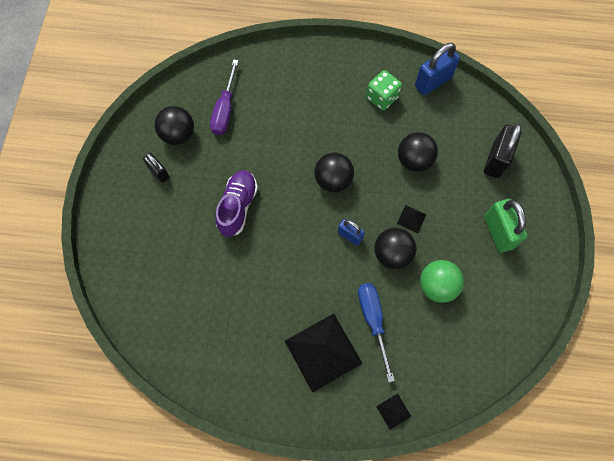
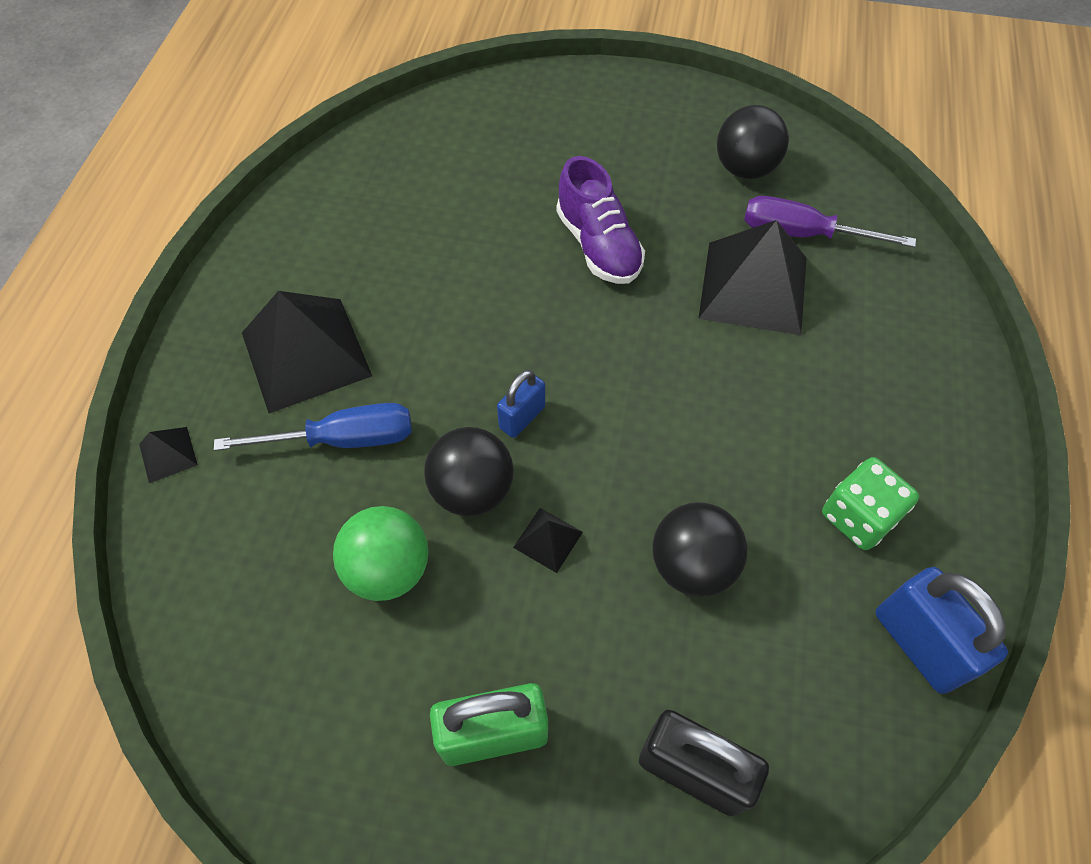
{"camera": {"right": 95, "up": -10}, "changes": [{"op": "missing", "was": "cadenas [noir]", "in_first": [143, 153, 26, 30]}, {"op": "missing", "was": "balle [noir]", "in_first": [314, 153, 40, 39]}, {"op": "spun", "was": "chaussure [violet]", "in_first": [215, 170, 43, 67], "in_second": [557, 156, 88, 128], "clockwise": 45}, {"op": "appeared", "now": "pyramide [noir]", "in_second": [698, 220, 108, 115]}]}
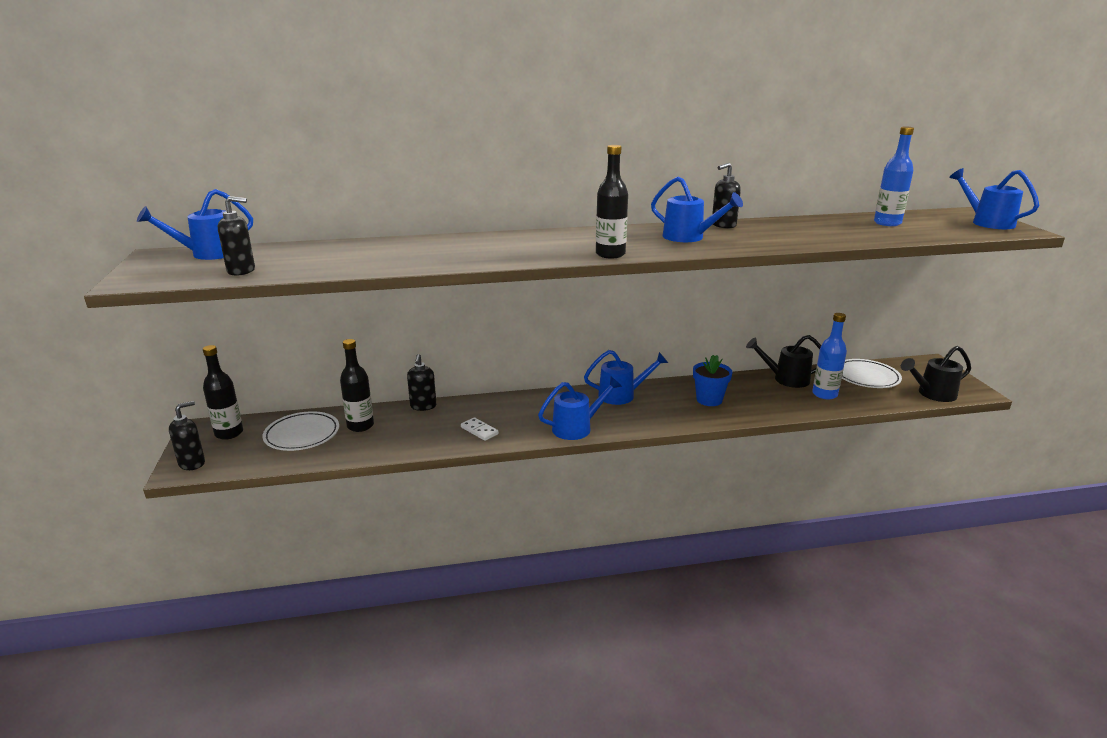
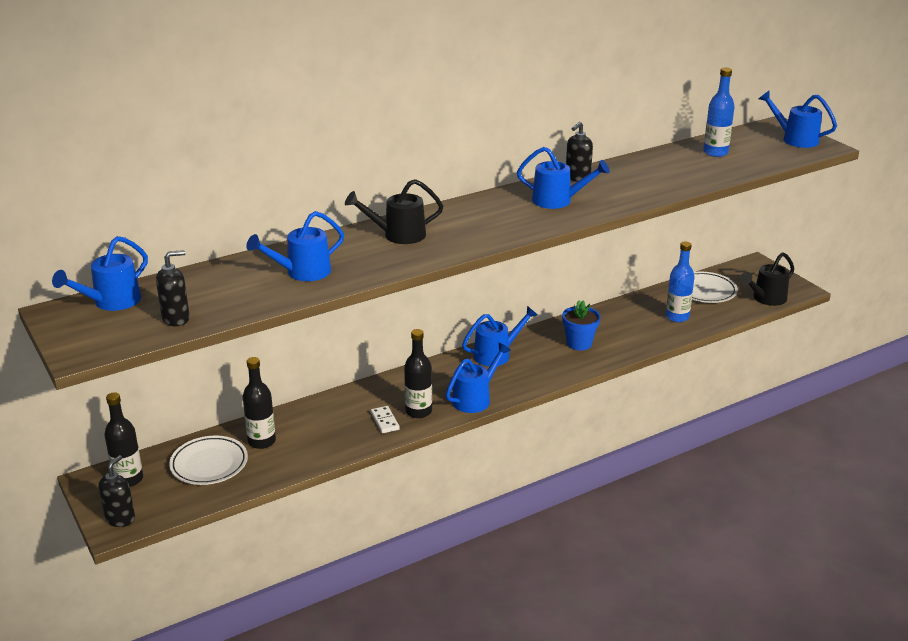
{"camera": {"right": -20, "up": 5}, "changes": [{"op": "relocated", "was": "bouteille [noir]", "in_first": [596, 145, 32, 113], "in_second": [404, 329, 28, 89]}, {"op": "relocated", "was": "arrosoir [noir]", "in_first": [746, 335, 75, 53], "in_second": [345, 179, 98, 65]}, {"op": "missing", "was": "distributeur de savon [noir]", "in_first": [407, 354, 29, 57]}, {"op": "spun", "was": "domino [blanc]", "in_first": [461, 417, 38, 24], "in_second": [371, 406, 29, 27], "clockwise": 45}, {"op": "appeared", "now": "arrosoir [bleu]", "in_second": [246, 211, 98, 70]}]}
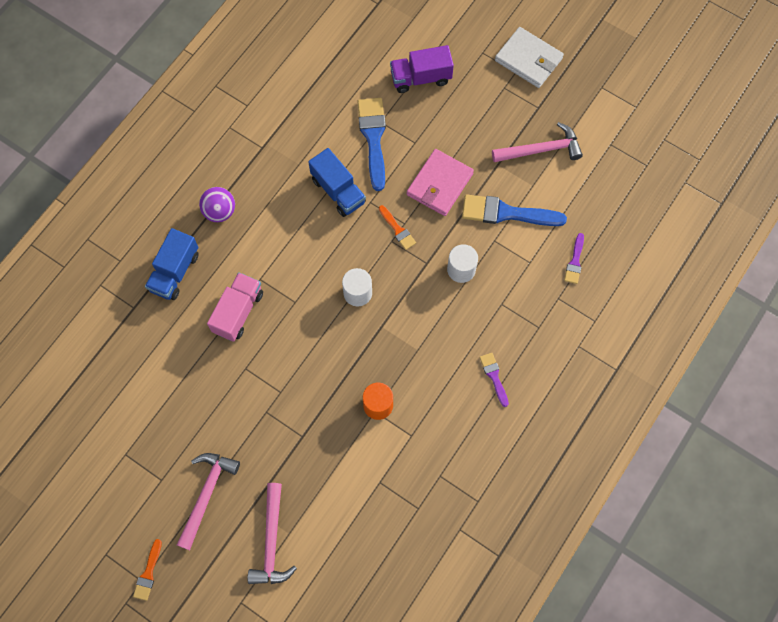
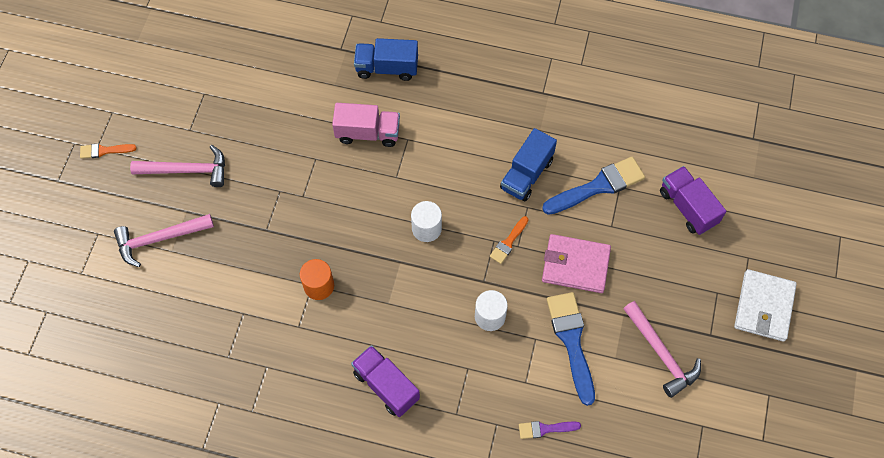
{"camera": {"right": 70, "up": -5}, "changes": [{"op": "missing", "was": "balle [violet]", "in_first": [199, 187, 36, 35]}, {"op": "exchanged", "was": "pinceau [violet]", "now": "camion [violet]", "in_first": [480, 353, 29, 54], "in_second": [351, 345, 69, 72]}]}
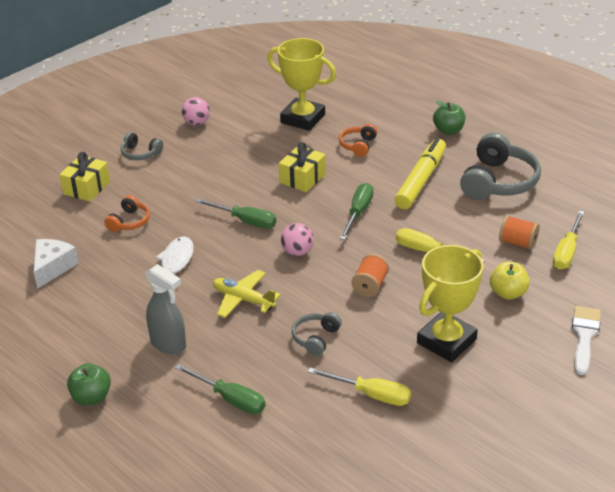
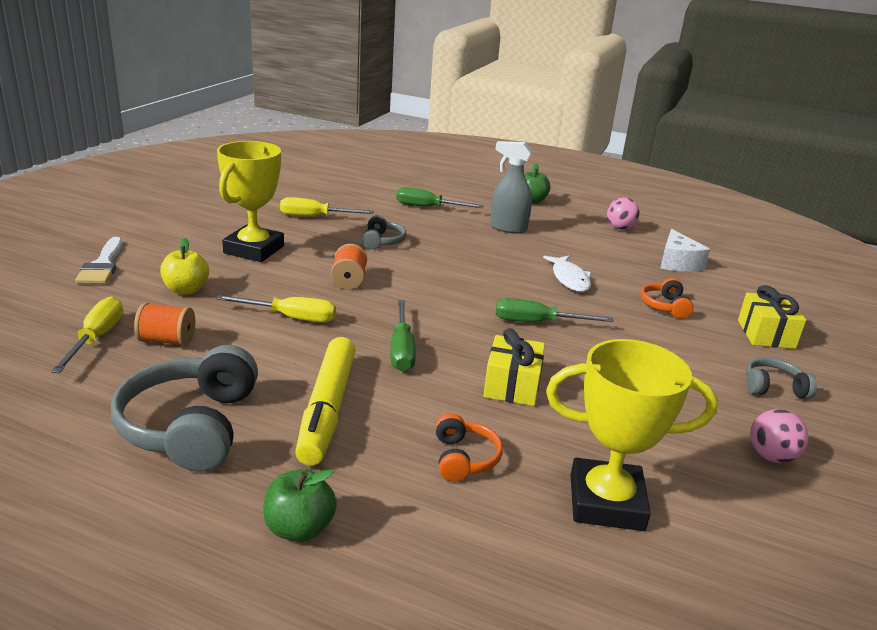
{"camera": {"right": 155, "up": -10}, "changes": [{"op": "relocated", "was": "balle [rose]", "in_first": [281, 223, 33, 33], "in_second": [607, 197, 33, 33]}, {"op": "missing", "was": "avion [jaune]", "in_first": [213, 270, 68, 48]}]}
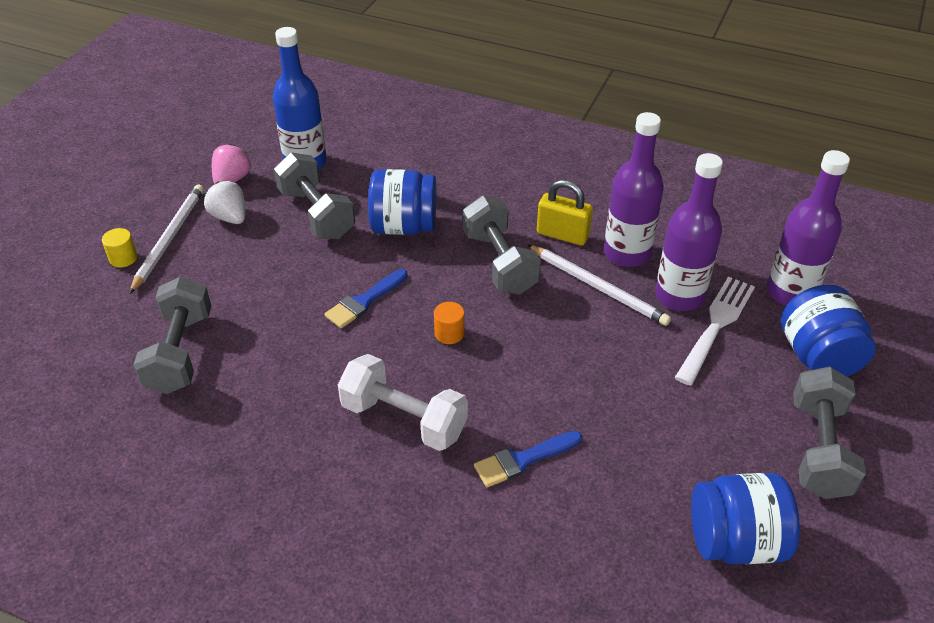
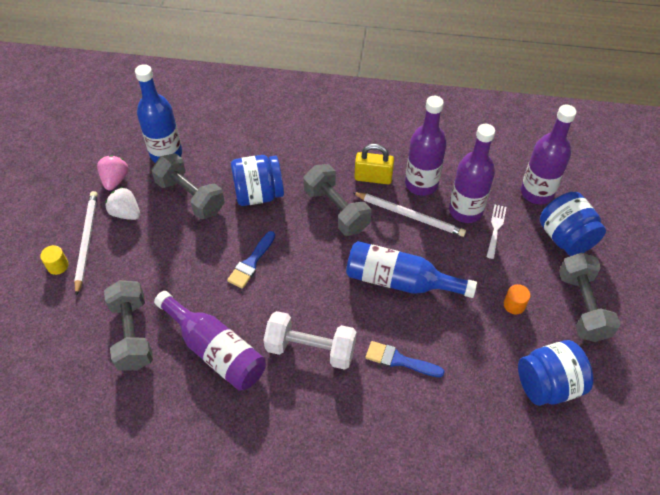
{"camera": {"right": -15, "up": 10}, "changes": [{"op": "size", "was": "fourchette [blanc]", "in_first": [675, 277, 80, 109], "in_second": [486, 205, 20, 54], "ratio": 0.61}, {"op": "relocated", "was": "cylindre [orange]", "in_first": [434, 302, 30, 42], "in_second": [504, 284, 26, 30]}, {"op": "spun", "was": "pinceau [bleu]", "in_first": [474, 431, 108, 56], "in_second": [366, 341, 79, 36], "clockwise": 60}, {"op": "appeared", "now": "bouteille [bleu]", "in_second": [346, 241, 131, 57]}, {"op": "appeared", "now": "bouteille [violet]", "in_second": [154, 291, 112, 100]}]}
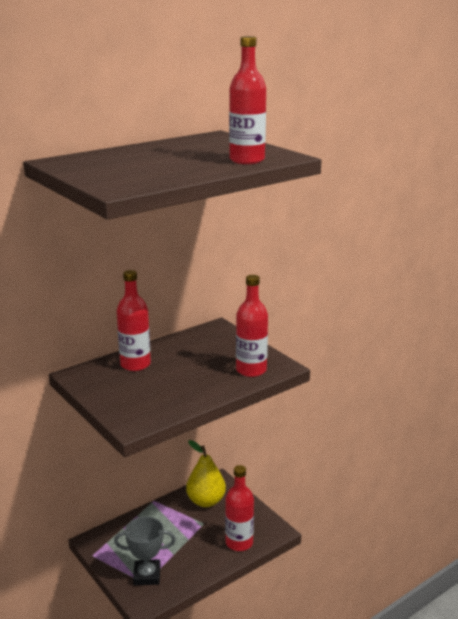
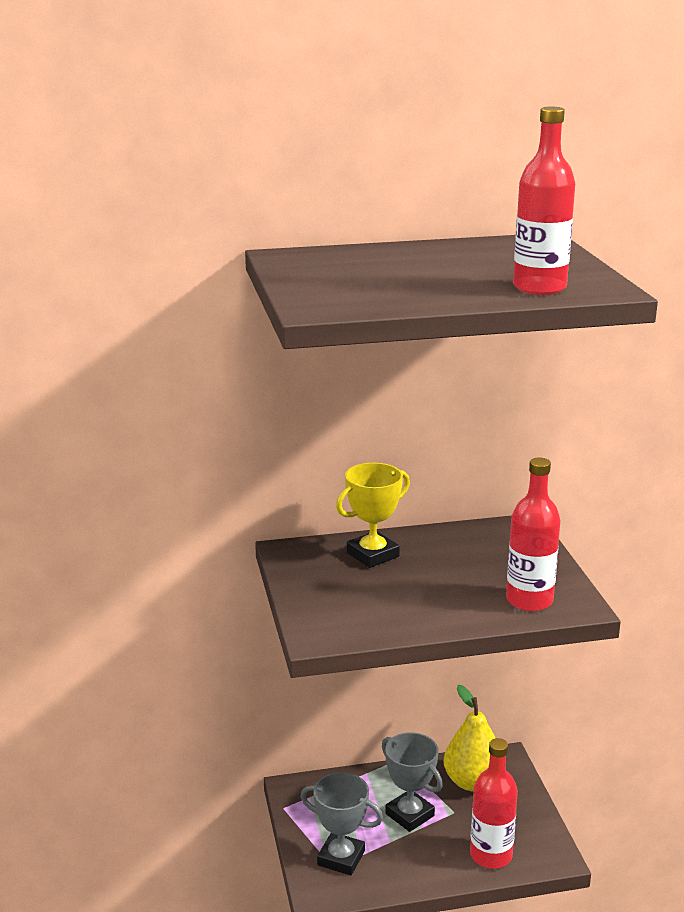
{"camera": {"right": 25, "up": 0}, "changes": [{"op": "exchanged", "was": "bouteille [rouge]", "now": "trophée [jaune]", "in_first": [116, 270, 35, 101], "in_second": [336, 463, 74, 105]}, {"op": "appeared", "now": "trophée [gris]", "in_second": [382, 732, 61, 100]}]}
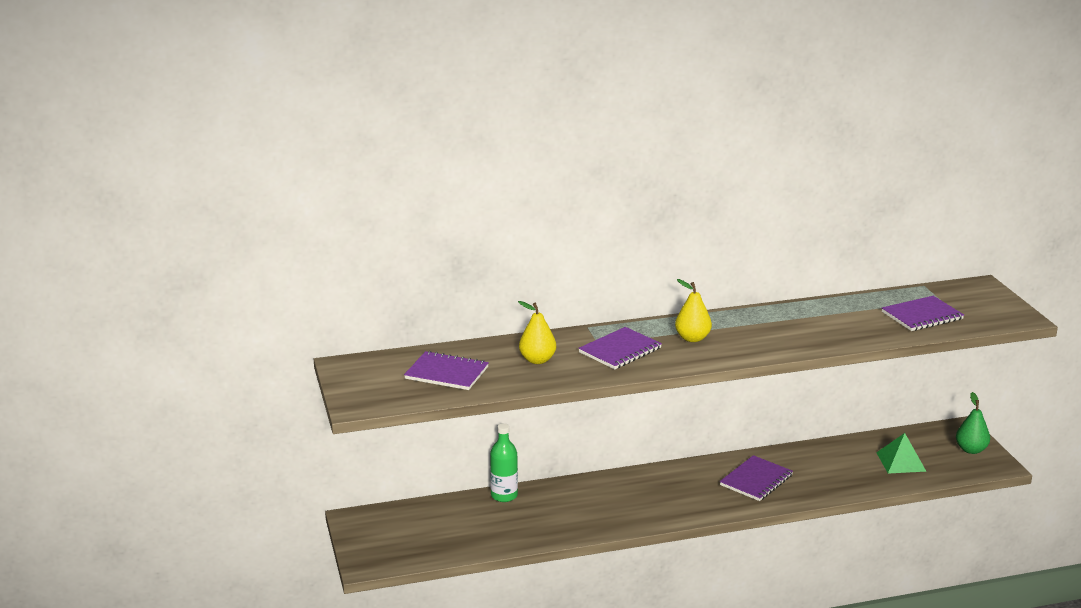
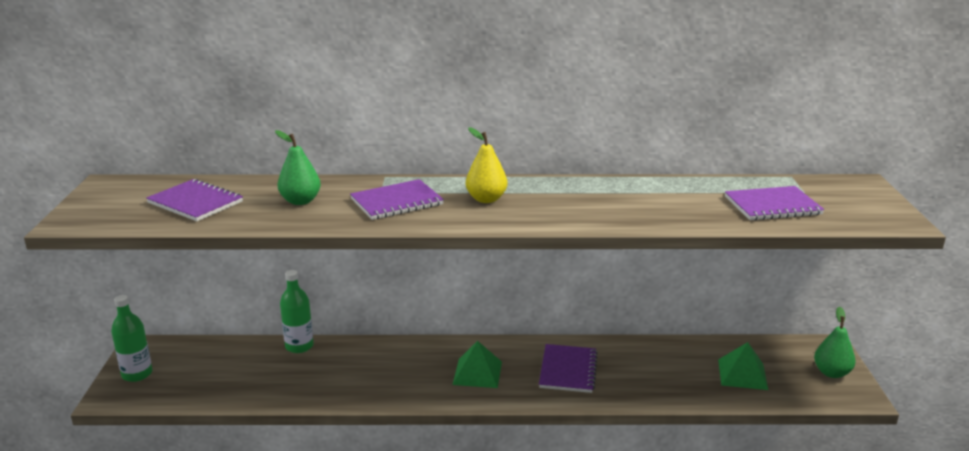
{"camera": {"right": 15, "up": 0}, "changes": [{"op": "colour", "was": "poire [jaune]", "now": "poire [vert]", "in_first": [518, 301, 38, 63], "in_second": [275, 130, 46, 75]}, {"op": "spun", "was": "carnet [violet]", "in_first": [720, 455, 73, 46], "in_second": [539, 344, 59, 49], "clockwise": -45}, {"op": "appeared", "now": "bouteille [vert]", "in_second": [111, 295, 41, 87]}, {"op": "appeared", "now": "pyramide [vert]", "in_second": [452, 341, 50, 47]}]}
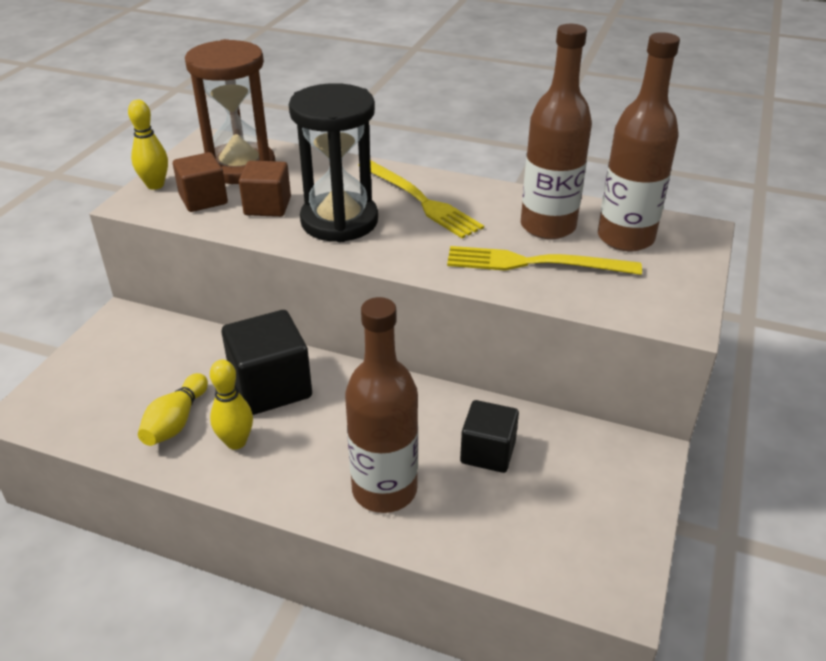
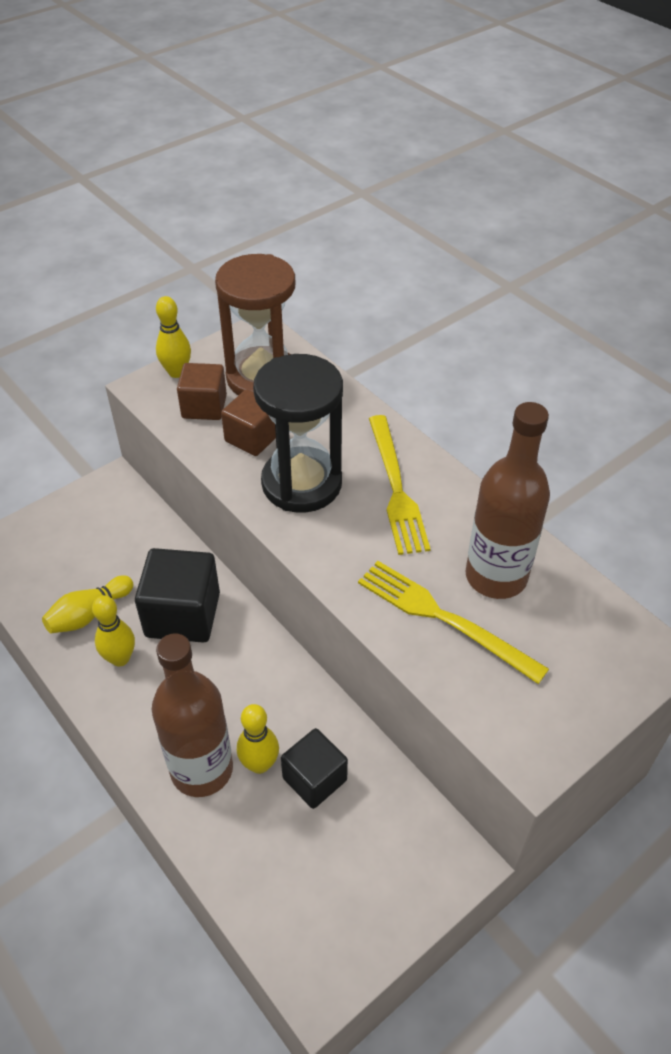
{"camera": {"right": 30, "up": 10}, "changes": [{"op": "missing", "was": "bouteille [marron]", "in_first": [598, 32, 82, 219]}, {"op": "appeared", "now": "quille [jaune]", "in_second": [237, 704, 42, 70]}]}
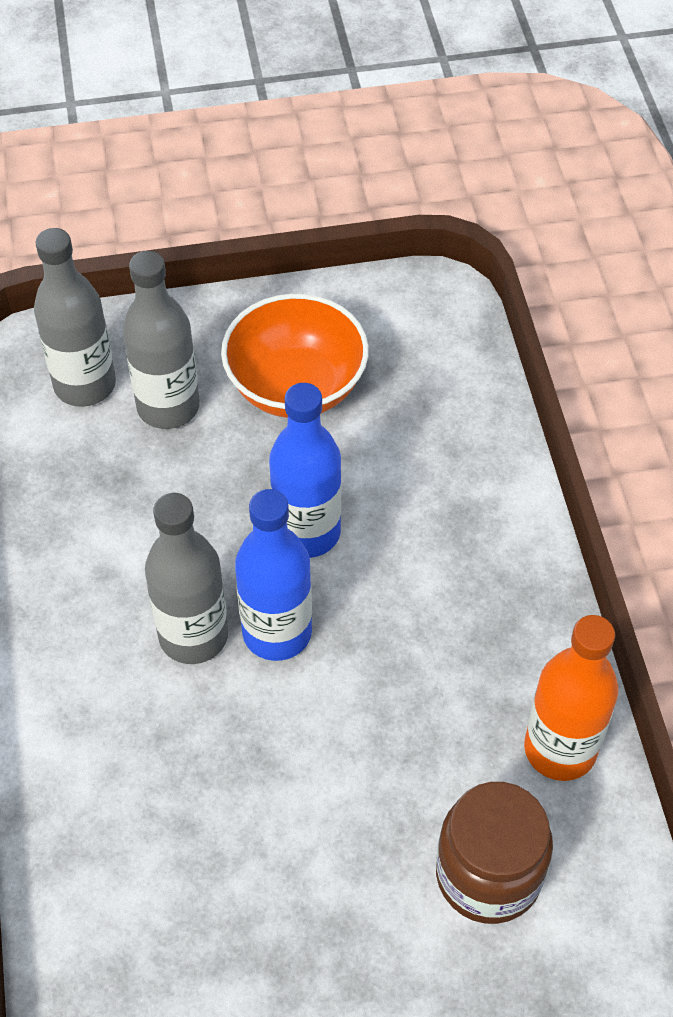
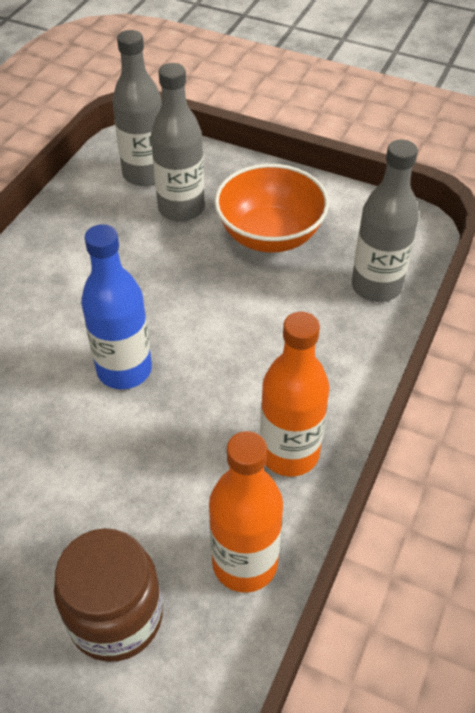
{"camera": {"right": 35, "up": -5}, "changes": [{"op": "missing", "was": "bouteille [bleu]", "in_first": [269, 383, 73, 175]}, {"op": "relocated", "was": "bouteille [gris]", "in_first": [145, 493, 83, 171], "in_second": [351, 139, 68, 163]}, {"op": "appeared", "now": "bouteille [orange]", "in_second": [260, 312, 69, 165]}]}
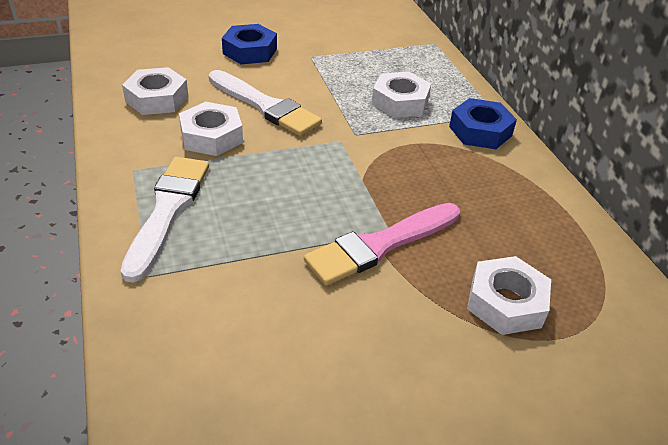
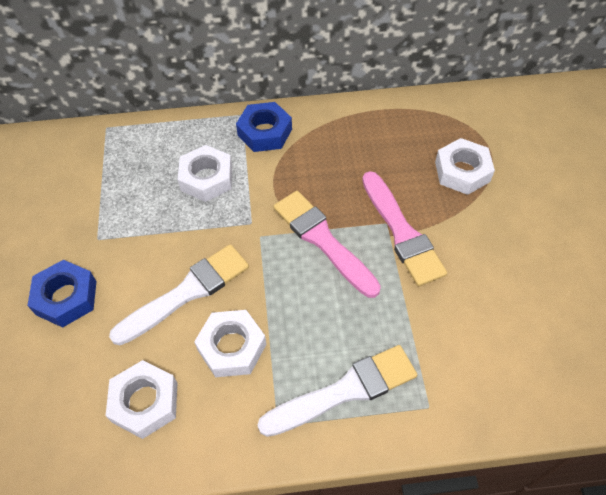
{"camera": {"right": -75, "up": 15}, "changes": [{"op": "spun", "was": "pinceau [blanc]", "in_first": [121, 157, 88, 126], "in_second": [257, 345, 160, 92], "clockwise": 135}, {"op": "appeared", "now": "pinceau [rose]", "in_second": [273, 191, 108, 107]}]}
